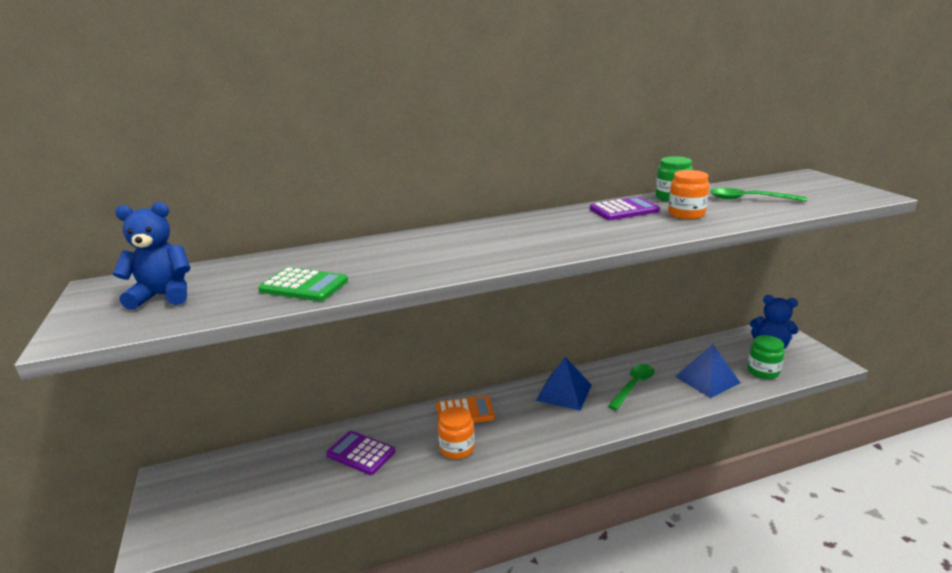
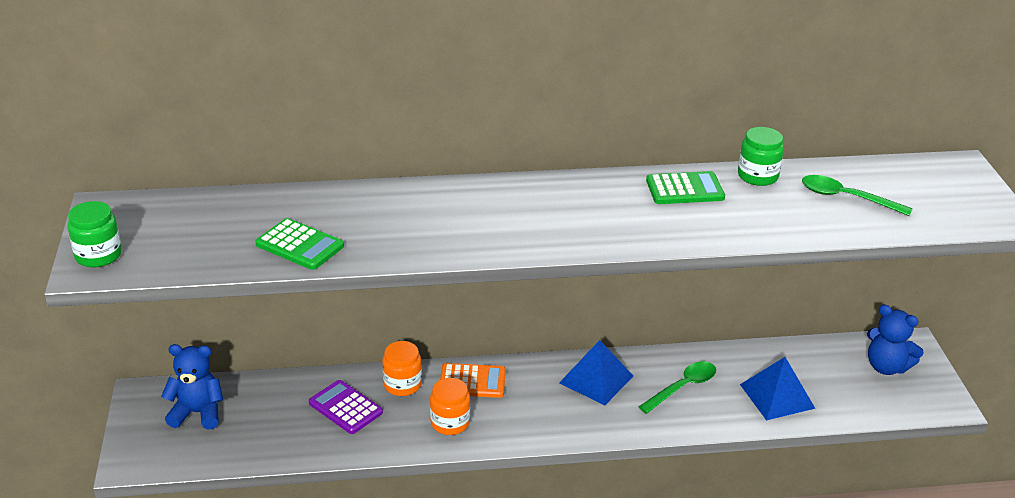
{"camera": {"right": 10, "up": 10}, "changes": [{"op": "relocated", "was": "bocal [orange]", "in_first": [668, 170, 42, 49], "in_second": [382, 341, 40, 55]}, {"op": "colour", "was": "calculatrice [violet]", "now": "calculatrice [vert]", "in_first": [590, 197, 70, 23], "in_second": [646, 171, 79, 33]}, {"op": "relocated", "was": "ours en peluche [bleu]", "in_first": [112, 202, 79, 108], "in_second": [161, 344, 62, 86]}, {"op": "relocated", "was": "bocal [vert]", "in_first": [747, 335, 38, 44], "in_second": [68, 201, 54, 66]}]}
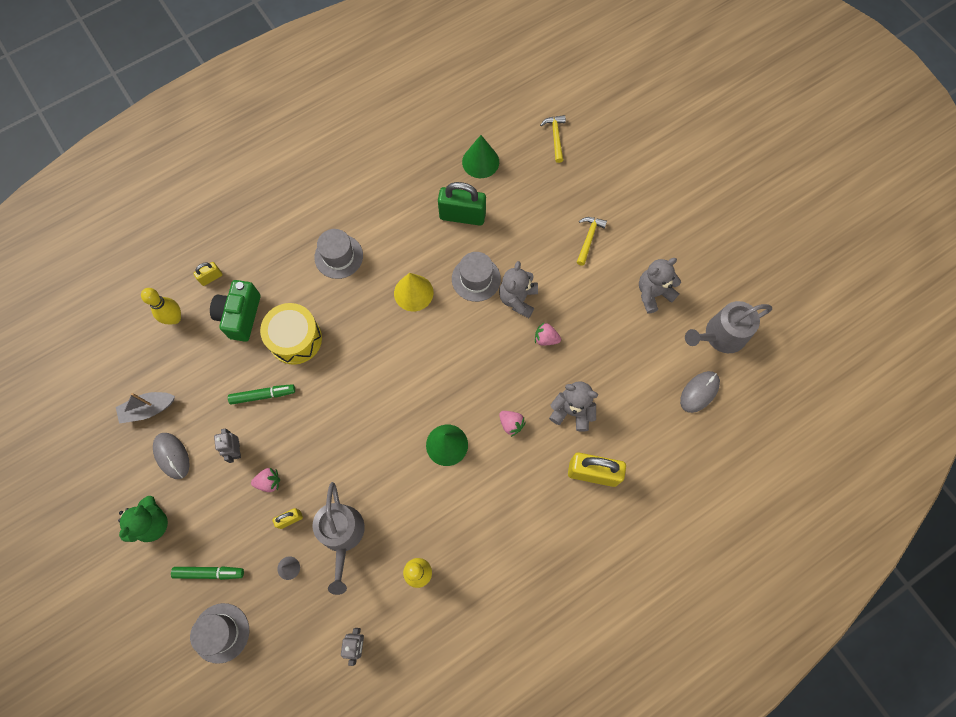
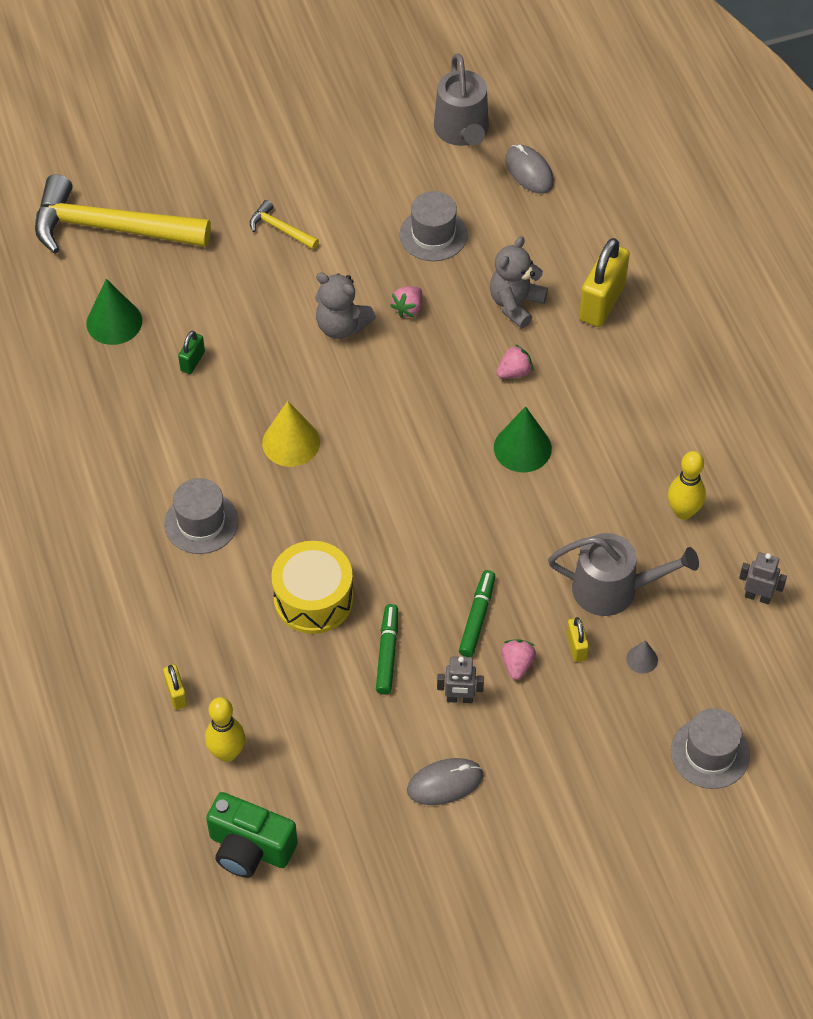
{"camera": {"right": -75, "up": -15}, "changes": [{"op": "size", "was": "marteau [jaune]", "in_first": [540, 115, 26, 48], "in_second": [35, 174, 176, 80], "ratio": 2.34}, {"op": "size", "was": "cadenas [vert]", "in_first": [438, 182, 48, 44], "in_second": [178, 331, 27, 43], "ratio": 0.49}, {"op": "relocated", "was": "chapeau [gris]", "in_first": [452, 252, 49, 50], "in_second": [399, 191, 69, 70]}, {"op": "missing", "was": "ours en peluche [gris]", "in_first": [639, 258, 42, 56]}, {"op": "relocated", "was": "appareil photo [vert]", "in_first": [210, 280, 51, 62], "in_second": [206, 792, 92, 86]}, {"op": "missing", "was": "bateau [gris]", "in_first": [116, 392, 59, 32]}, {"op": "missing", "was": "ours en peluche [vert]", "in_first": [118, 496, 50, 46]}, {"op": "relocated", "was": "feutre [vert]", "in_first": [171, 566, 73, 14], "in_second": [459, 570, 36, 87]}]}
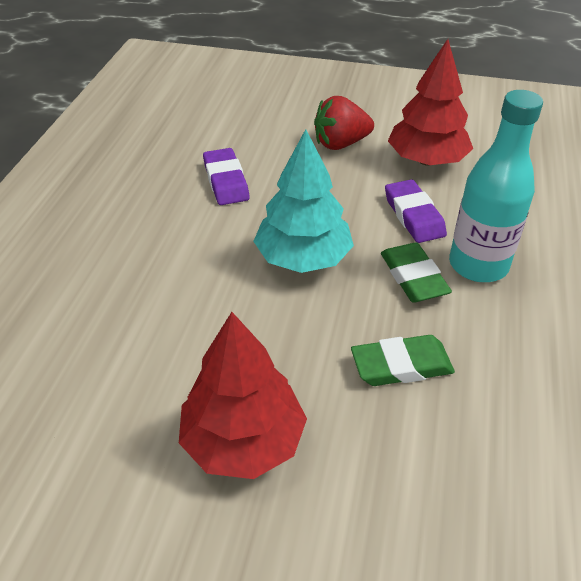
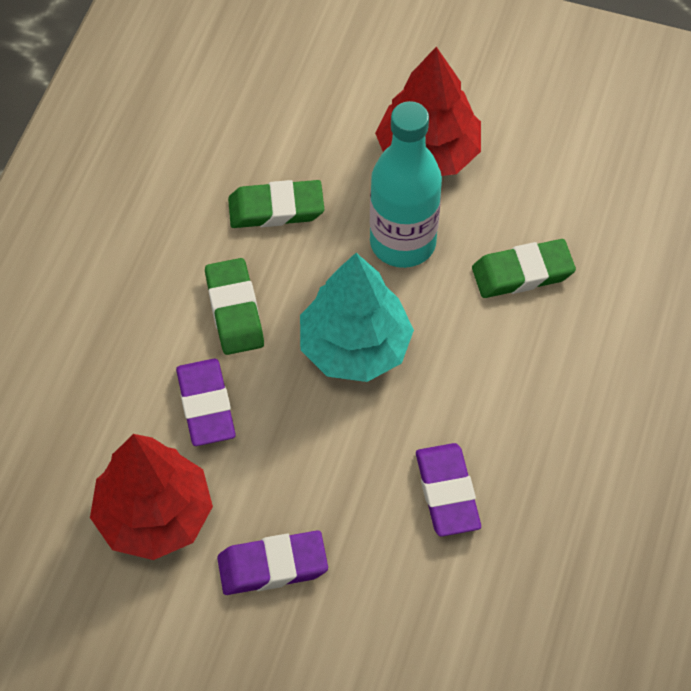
{"camera": {"right": -175, "up": 15}, "changes": [{"op": "relocated", "was": "bouteille [turquoise]", "in_first": [449, 90, 94, 192], "in_second": [370, 101, 72, 167]}, {"op": "exchanged", "was": "fraise [rouge]", "now": "gomme [violet]", "in_first": [314, 96, 60, 54], "in_second": [217, 530, 111, 65]}, {"op": "appeared", "now": "gomme [vert]", "in_second": [472, 239, 104, 59]}]}
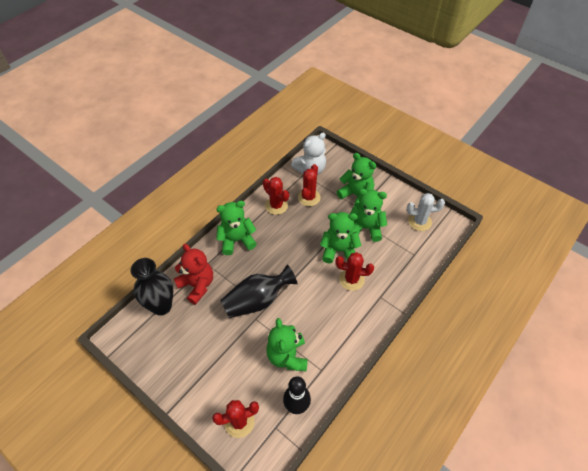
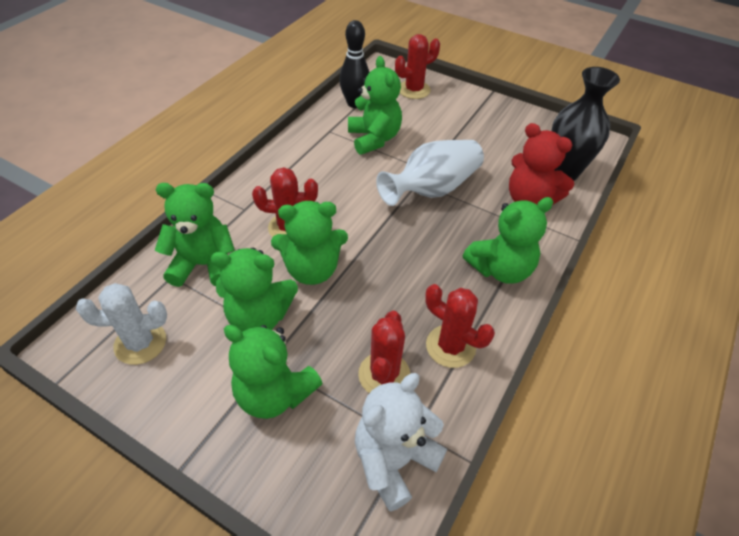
{"camera": {"right": 170, "up": -5}, "changes": [{"op": "colour", "was": "vase [noir]", "now": "vase [blanc]", "in_first": [220, 264, 78, 54], "in_second": [376, 140, 108, 66]}, {"op": "appeared", "now": "ours en peluche [vert]", "in_second": [155, 183, 80, 104]}]}
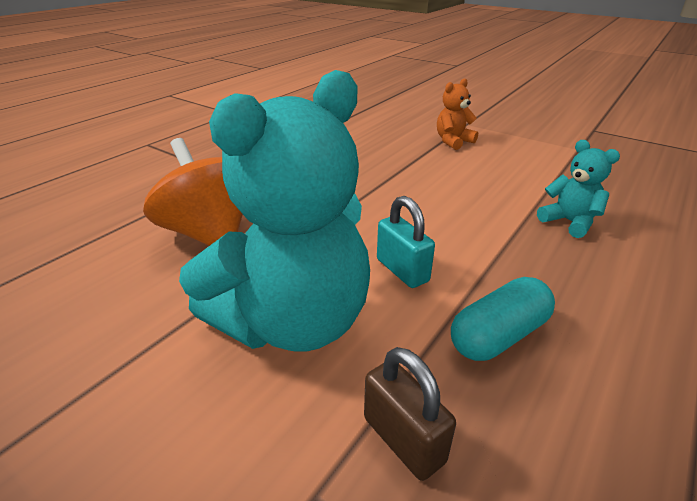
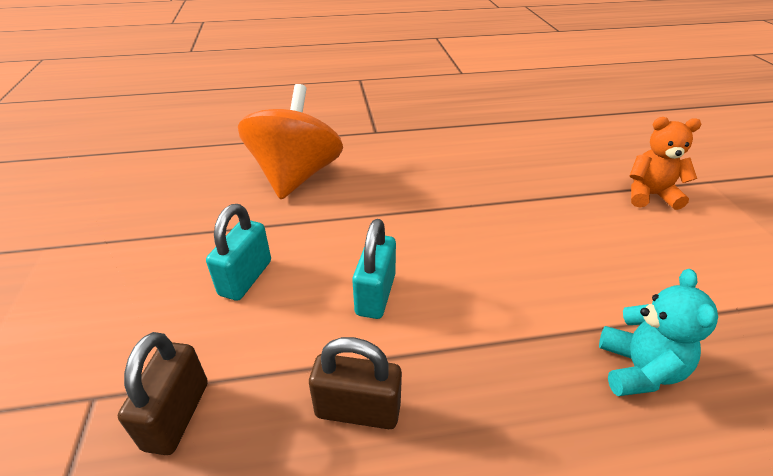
{"camera": {"right": 45, "up": 5}, "changes": [{"op": "exchanged", "was": "ours en peluche [turquoise]", "now": "cadenas [turquoise]", "in_first": [179, 70, 191, 282], "in_second": [206, 204, 65, 97]}, {"op": "exchanged", "was": "gélule [turquoise]", "now": "cadenas [marron]", "in_first": [451, 277, 104, 84], "in_second": [309, 337, 93, 92]}]}
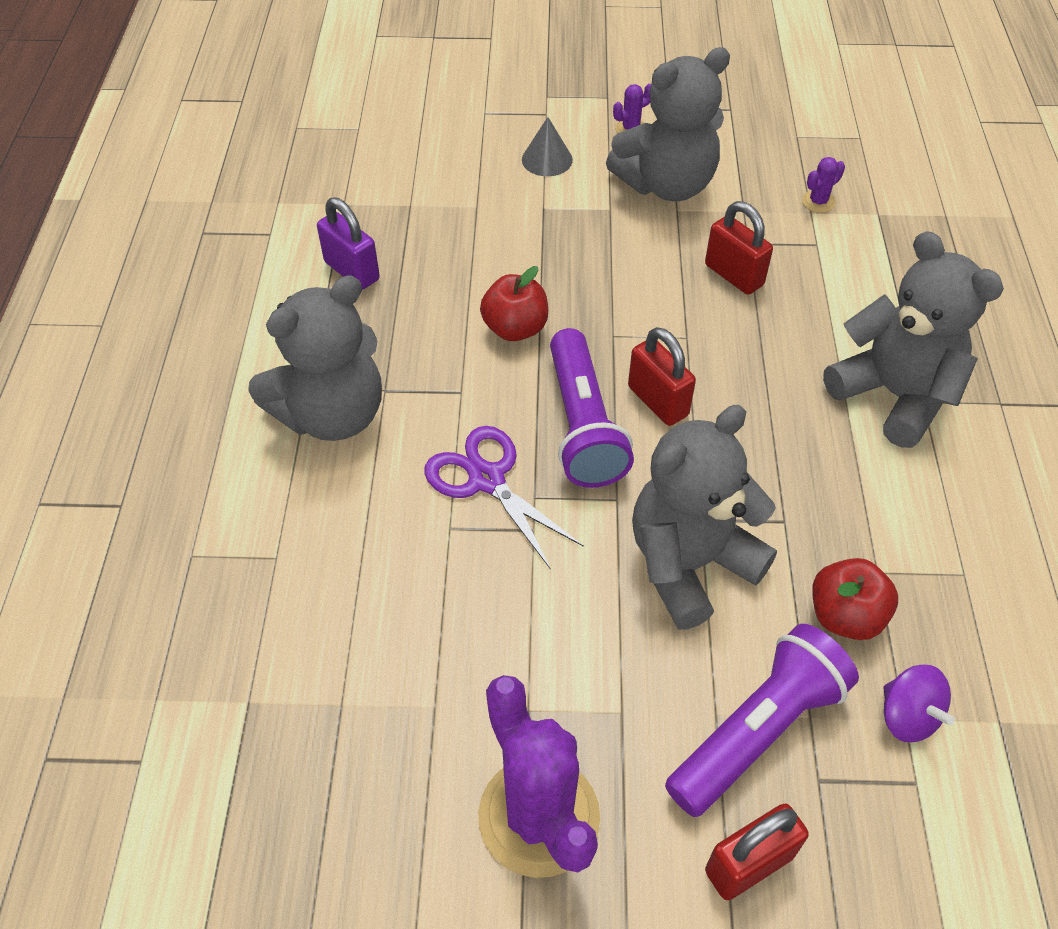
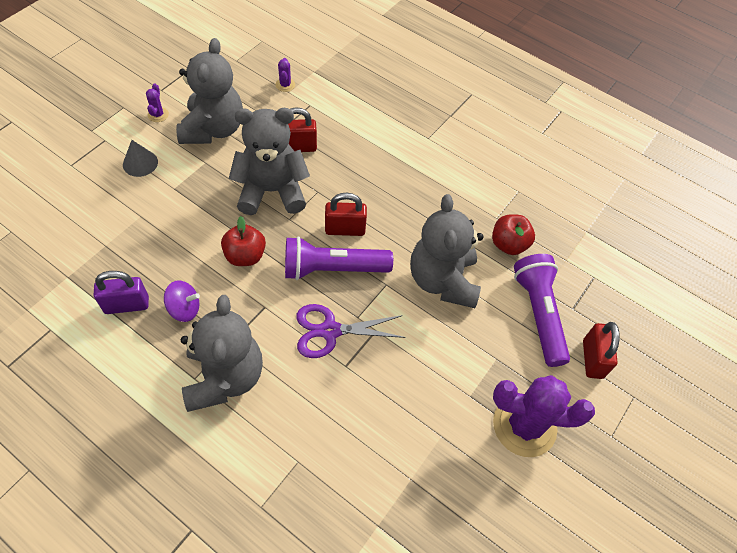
{"camera": {"right": -60, "up": 5}, "changes": [{"op": "relocated", "was": "ours en peluche [gris]", "in_first": [823, 231, 181, 217], "in_second": [229, 108, 81, 107]}, {"op": "spun", "was": "lampe de poche [violet]", "in_first": [550, 328, 84, 160], "in_second": [285, 236, 108, 44], "clockwise": 150}, {"op": "relocated", "was": "toupie [violet]", "in_first": [883, 665, 72, 77], "in_second": [164, 280, 36, 42]}]}
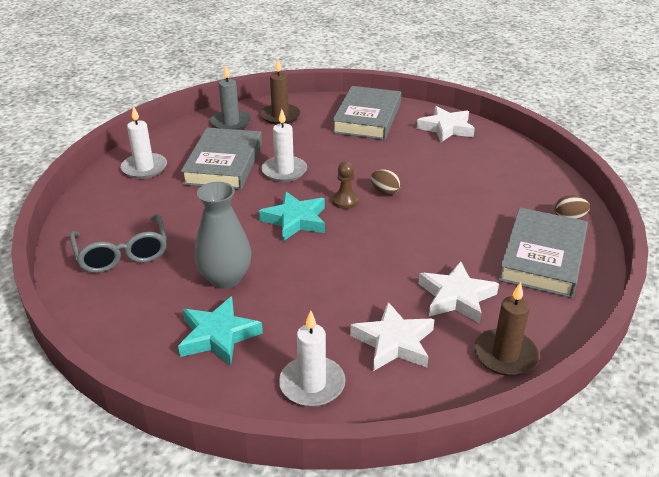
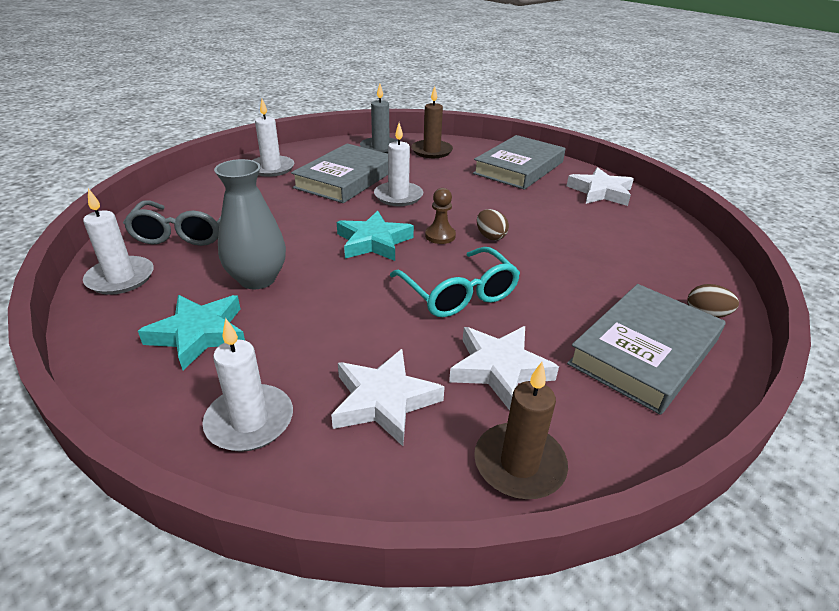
{"camera": {"right": 20, "up": 0}, "changes": [{"op": "appeared", "now": "bougie [blanc]", "in_second": [83, 188, 71, 107]}, {"op": "appeared", "now": "lunettes [turquoise]", "in_second": [390, 247, 130, 70]}]}
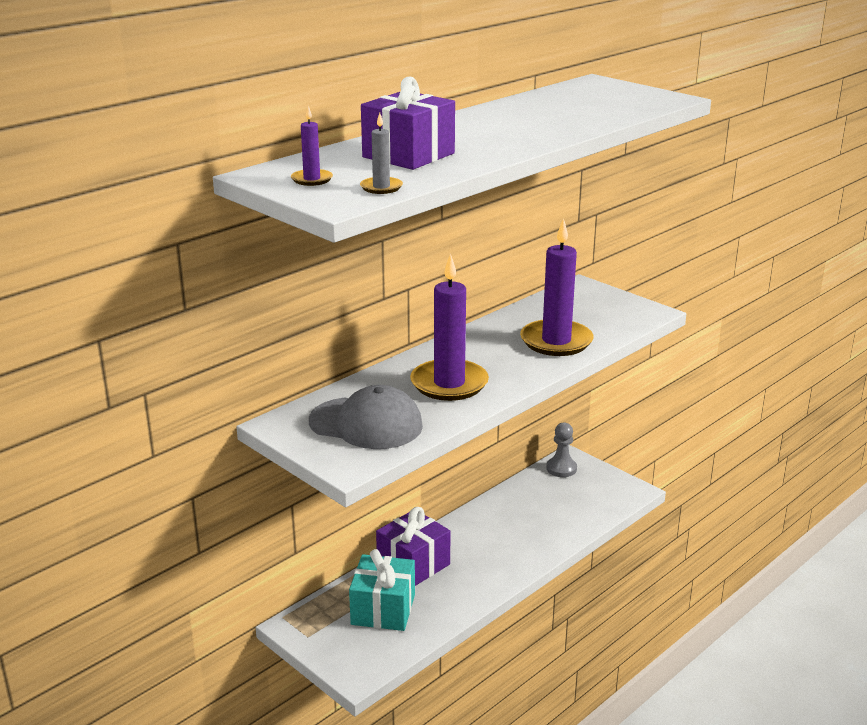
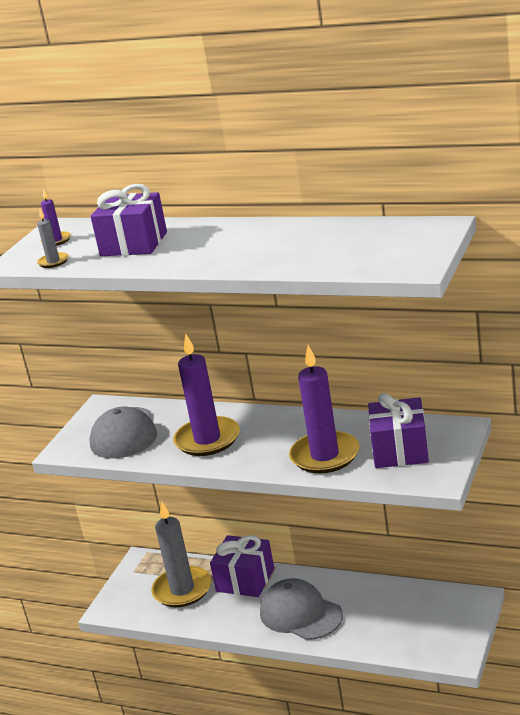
{"camera": {"right": 70, "up": 0}, "changes": [{"op": "missing", "was": "pion [gris]", "in_first": [546, 422, 31, 55]}, {"op": "exchanged", "was": "cadeau [turquoise]", "now": "bougie [gris]", "in_first": [349, 549, 66, 82], "in_second": [151, 501, 60, 106]}, {"op": "appeared", "now": "cadeau [violet]", "in_second": [368, 393, 61, 75]}, {"op": "appeared", "now": "casquette [gris]", "in_second": [260, 578, 83, 62]}]}
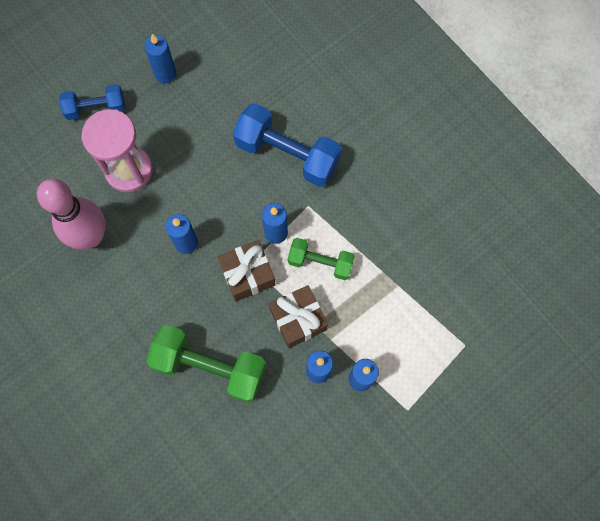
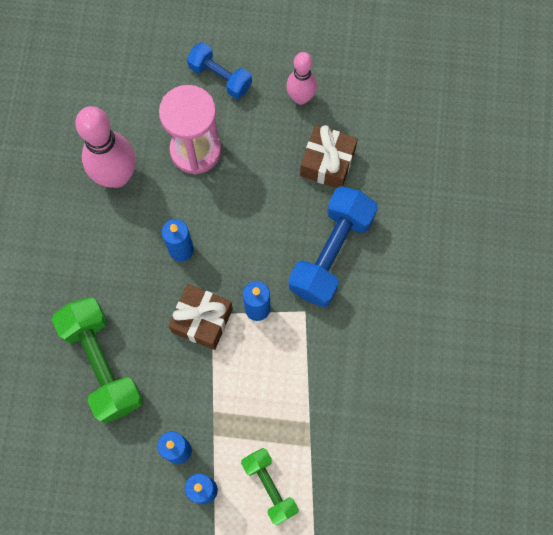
{"camera": {"right": 45, "up": 0}, "changes": [{"op": "exchanged", "was": "bougie [bleu]", "now": "quille [rose]", "in_first": [144, 34, 32, 49], "in_second": [286, 52, 31, 53]}, {"op": "spun", "was": "haltère [bleu]", "in_first": [233, 103, 109, 84], "in_second": [288, 186, 90, 121], "clockwise": 45}, {"op": "relocated", "was": "haltère [vert]", "in_first": [288, 238, 67, 42], "in_second": [241, 448, 58, 77]}, {"op": "relocated", "was": "cadeau [marron]", "in_first": [269, 285, 59, 63], "in_second": [300, 125, 58, 63]}]}
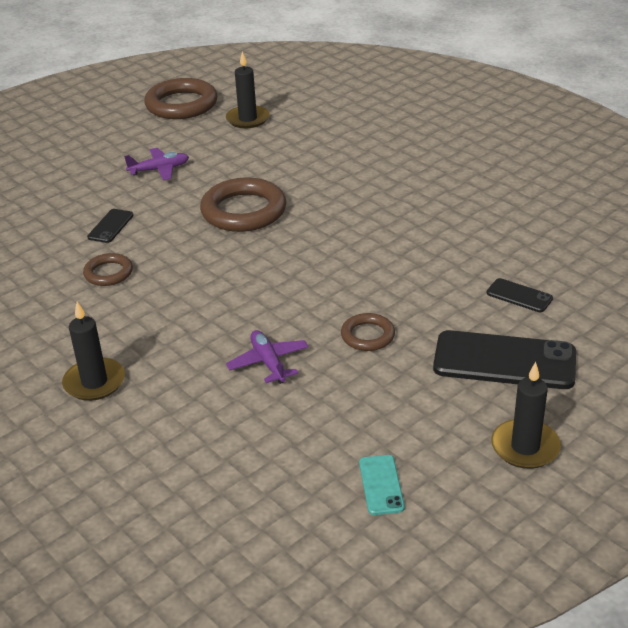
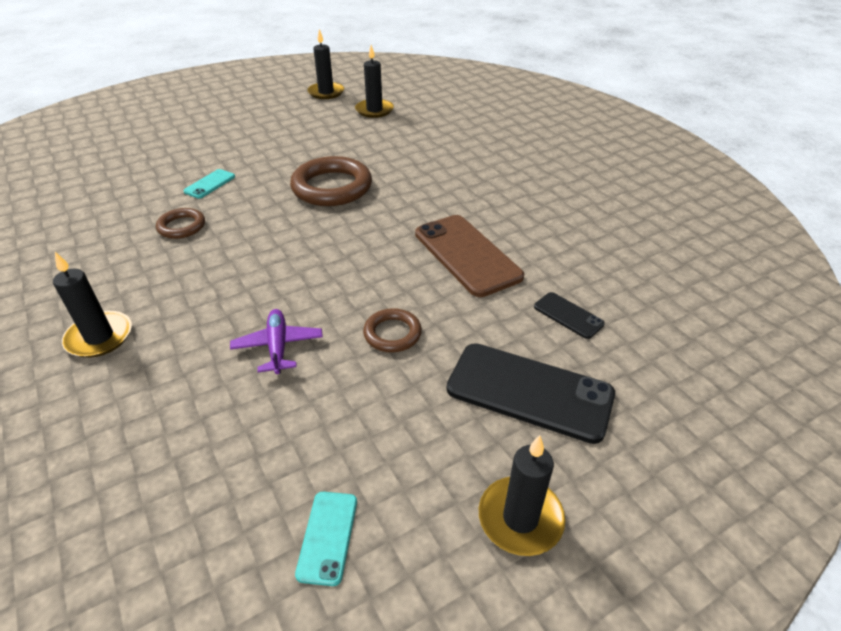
{"camera": {"right": 10, "up": 5}, "changes": [{"op": "exchanged", "was": "anneau [marron]", "now": "bougie [noir]", "in_first": [144, 78, 74, 41], "in_second": [307, 29, 37, 70]}, {"op": "missing", "was": "avion [violet]", "in_first": [124, 148, 65, 32]}, {"op": "colour", "was": "téléphone [noir]", "now": "téléphone [turquoise]", "in_first": [87, 209, 47, 34], "in_second": [183, 169, 52, 30]}, {"op": "appeared", "now": "téléphone [marron]", "in_second": [415, 215, 109, 82]}]}
